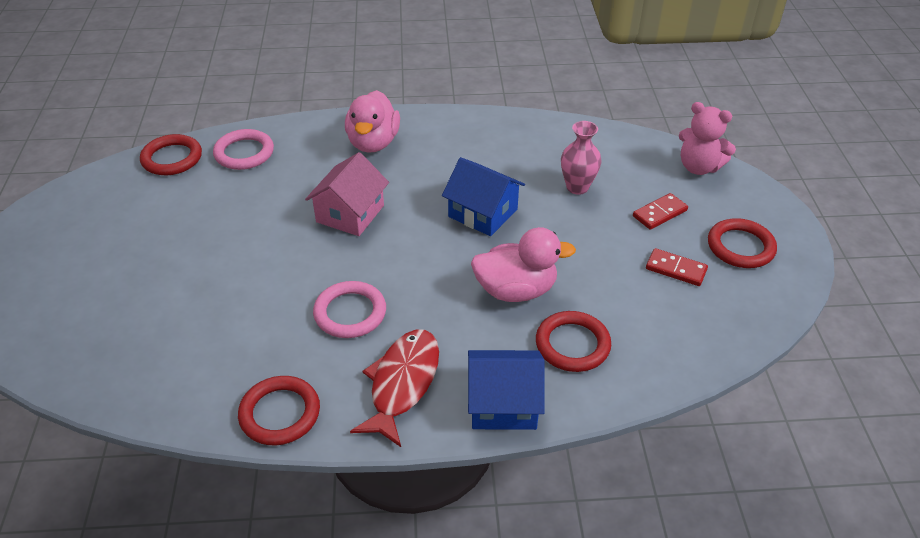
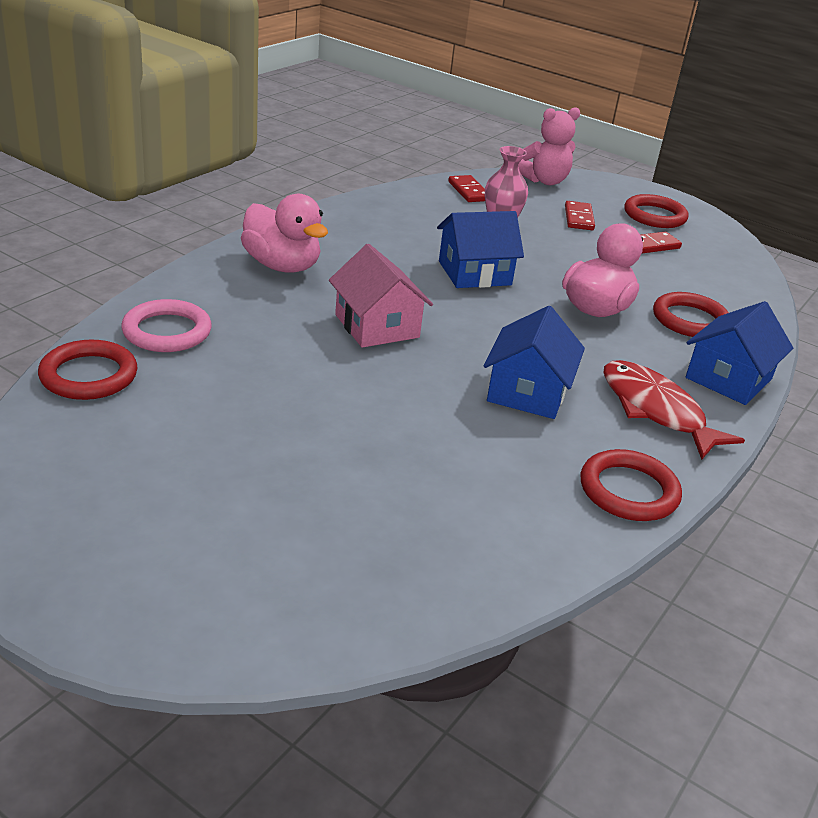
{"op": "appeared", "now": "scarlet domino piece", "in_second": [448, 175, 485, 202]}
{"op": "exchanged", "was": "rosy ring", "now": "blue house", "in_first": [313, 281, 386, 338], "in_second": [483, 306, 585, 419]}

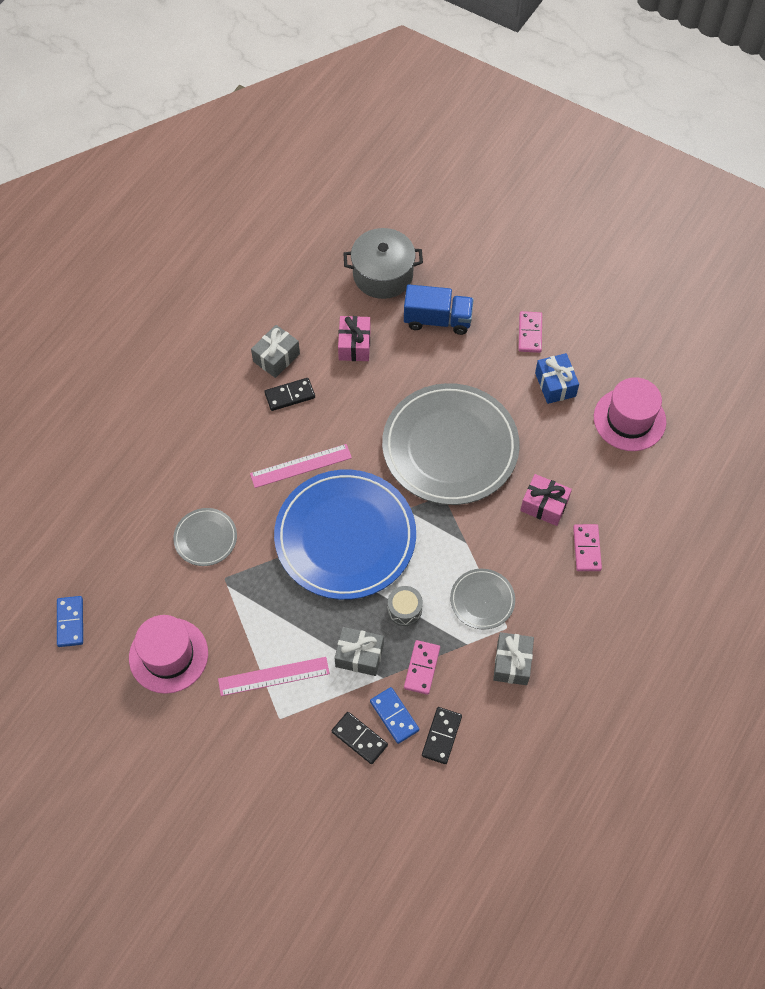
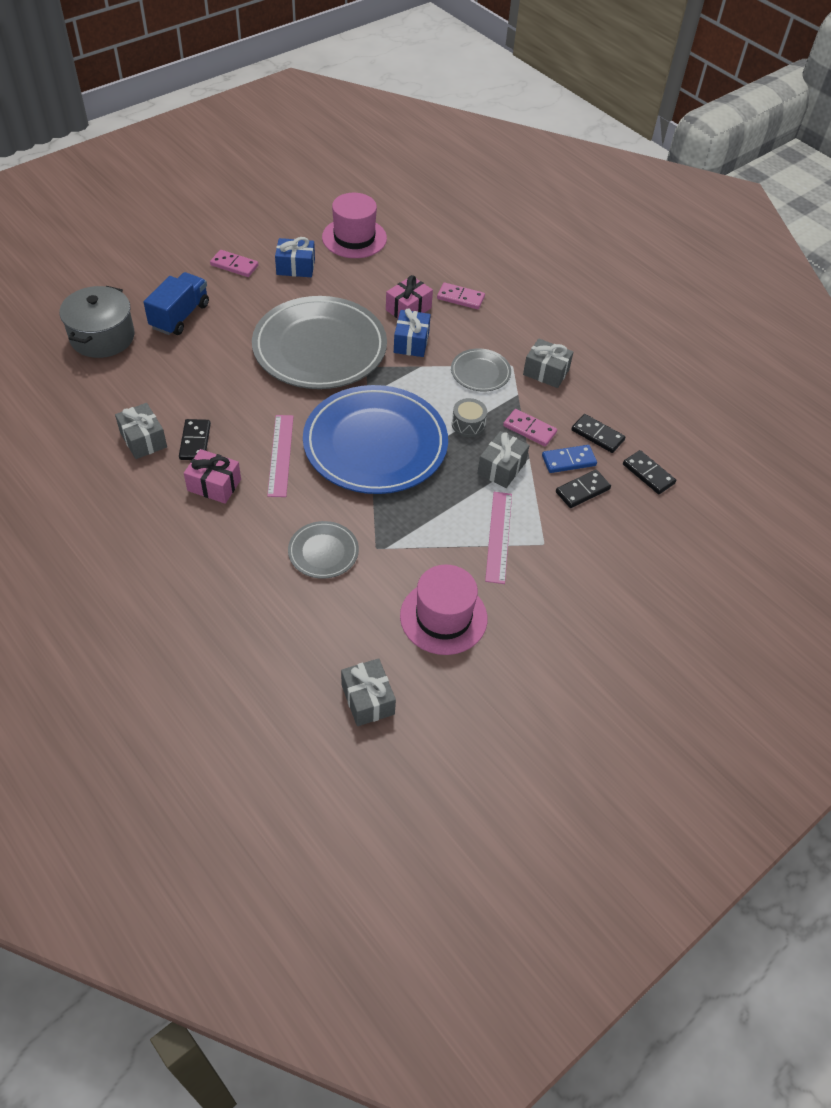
{"op": "appeared", "now": "blue wrapped gift", "in_second": [394, 308, 431, 357]}
{"op": "appeared", "now": "jet-black domino piece", "in_second": [623, 450, 676, 494]}
{"op": "relocated", "was": "rosy wrapped gift", "in_first": [338, 316, 371, 361], "in_second": [184, 449, 241, 504]}
{"op": "exchanged", "was": "blue domino piece", "now": "ash-grey wrapped gift", "in_first": [57, 596, 83, 647], "in_second": [341, 658, 396, 726]}

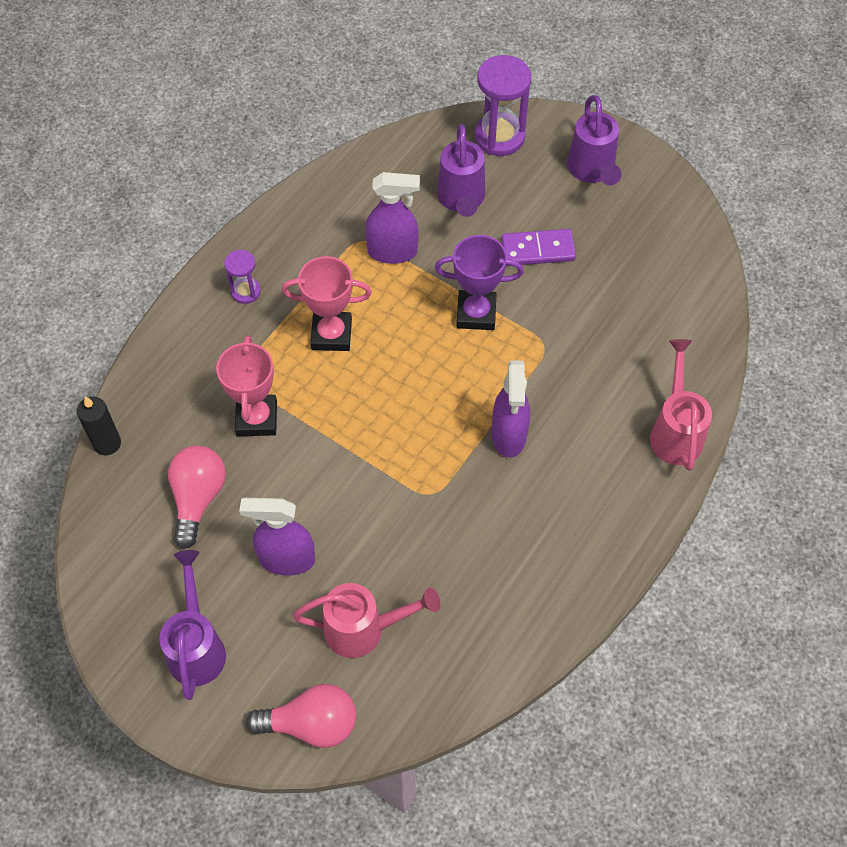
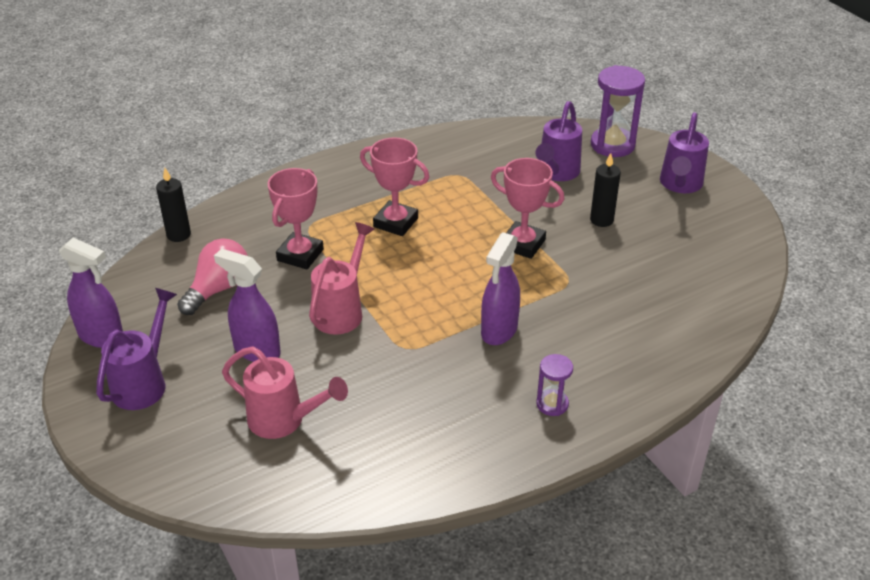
{"op": "missing", "was": "rosy bulb", "in_first": [247, 684, 356, 748]}
{"op": "relocated", "was": "purple sand timer", "in_first": [224, 250, 261, 304], "in_second": [536, 354, 573, 416]}
{"op": "relocated", "was": "purple spray cleaner", "in_first": [365, 172, 420, 264], "in_second": [59, 238, 123, 348]}
{"op": "relocated", "was": "rosy sprinkling can", "in_first": [650, 339, 712, 470], "in_second": [309, 222, 375, 335]}
{"op": "exchanged", "was": "purple domino piece", "now": "jet-black candle", "in_first": [501, 229, 576, 266], "in_second": [590, 153, 621, 227]}
{"op": "colour", "was": "purple trophy", "now": "rosy trophy", "in_first": [435, 235, 524, 330], "in_second": [491, 158, 564, 259]}

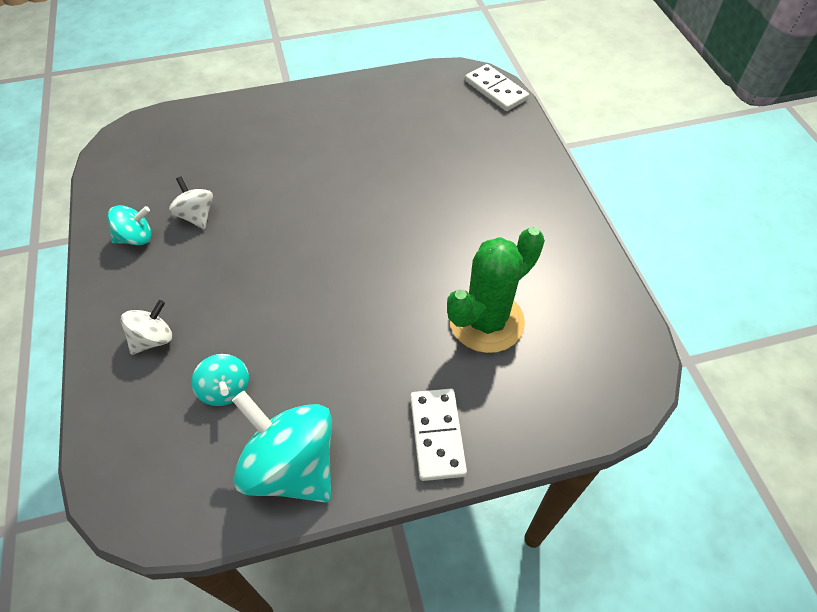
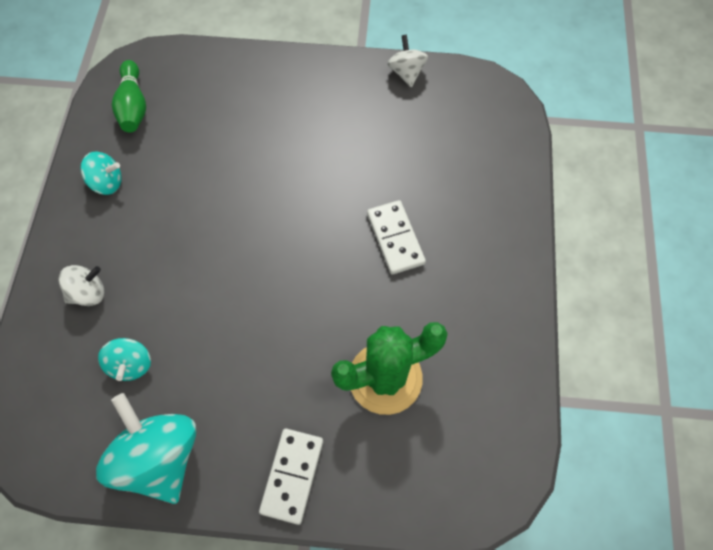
{"op": "appeared", "now": "emerald skittle", "in_second": [112, 60, 146, 132]}
{"op": "relocated", "was": "white spinning top", "in_first": [169, 176, 213, 229], "in_second": [387, 35, 428, 87]}
{"op": "relocated", "was": "white domino piece", "in_first": [465, 64, 529, 111], "in_second": [367, 200, 426, 275]}

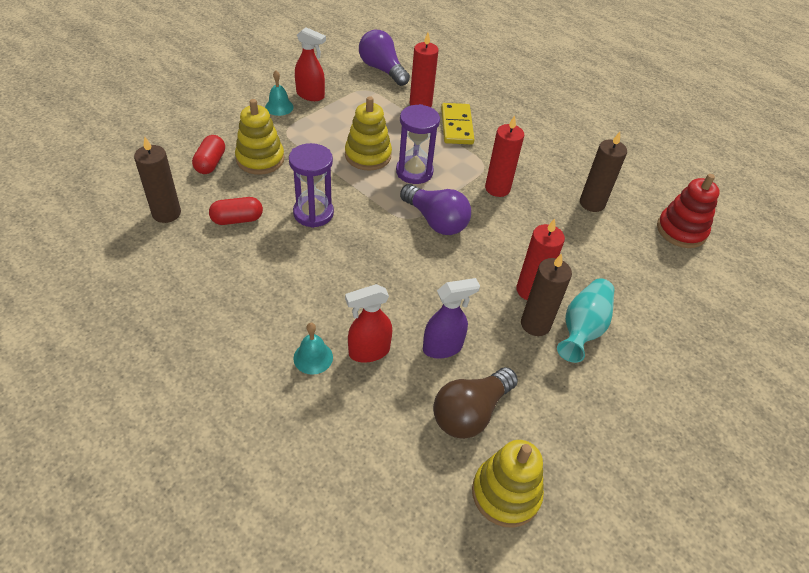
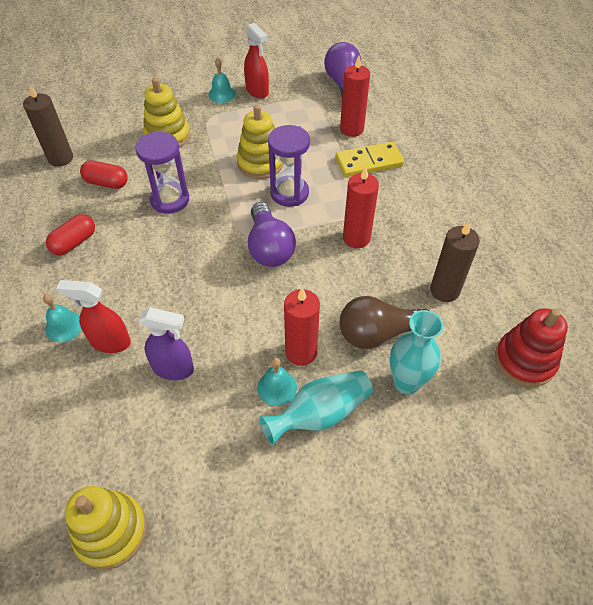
{"op": "appeared", "now": "aqua vase", "in_second": [390, 310, 443, 394]}
{"op": "relocated", "was": "scarlet pill shape", "in_first": [192, 135, 225, 174], "in_second": [46, 214, 95, 255]}
{"op": "relocated", "was": "brown bulb", "in_first": [433, 367, 518, 439], "in_second": [340, 296, 429, 349]}
{"op": "exchanged", "was": "brown candle", "now": "aqua hand bell", "in_first": [521, 253, 572, 336], "in_second": [257, 357, 297, 406]}
{"op": "spun", "was": "bright yellow domino piece", "in_first": [441, 103, 475, 145], "in_second": [335, 142, 404, 177], "clockwise": 45}

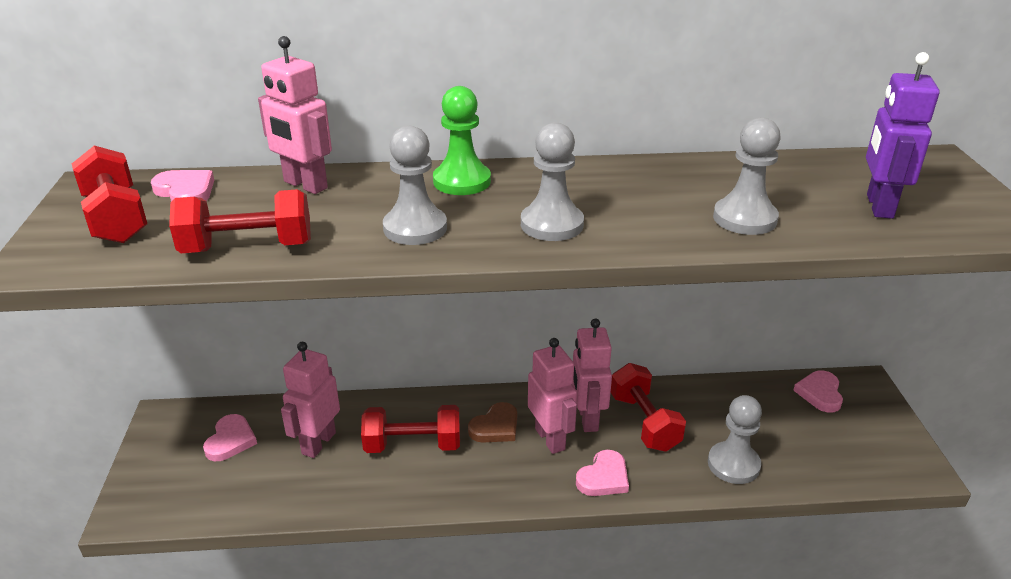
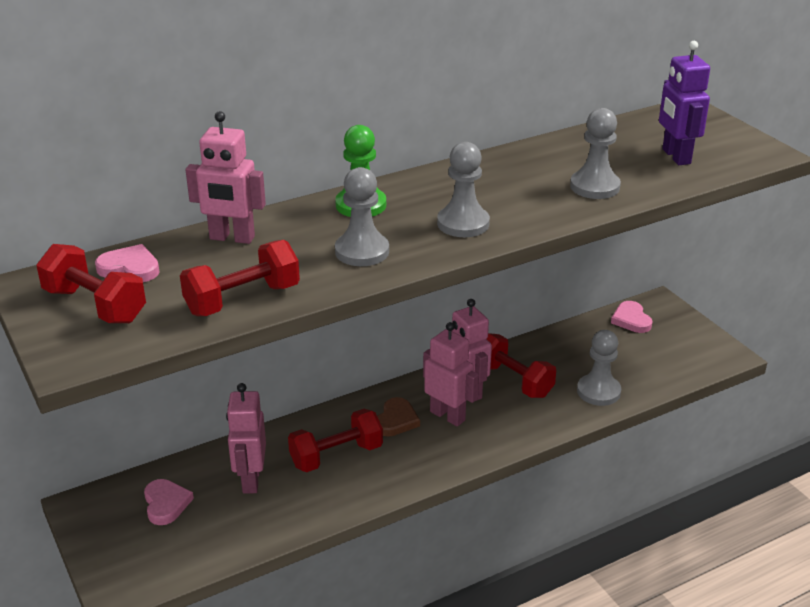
{"op": "missing", "was": "rosy love heart", "in_first": [576, 450, 629, 496]}

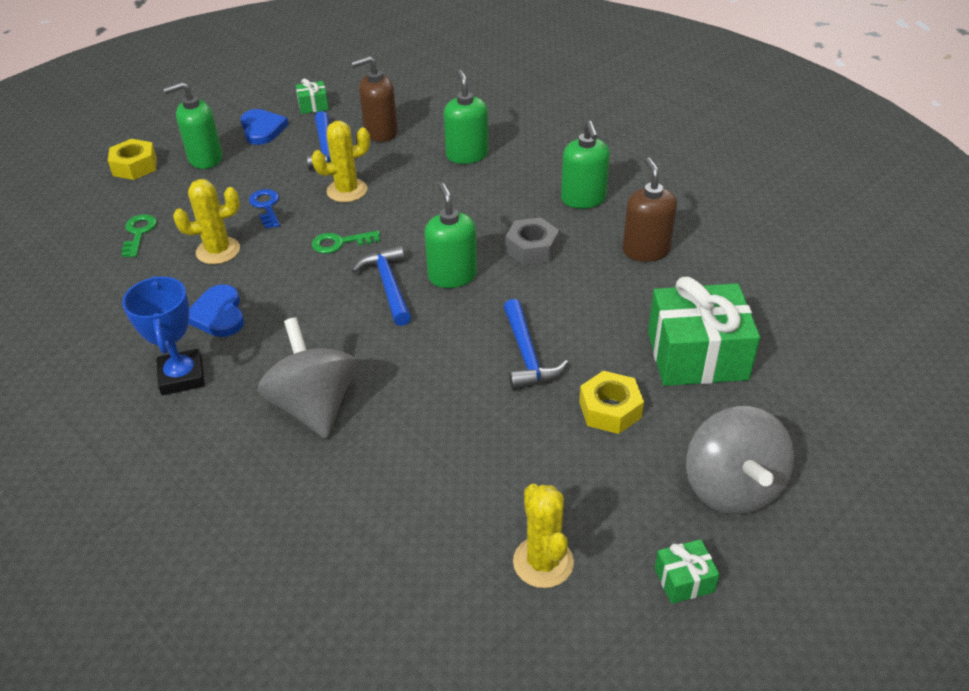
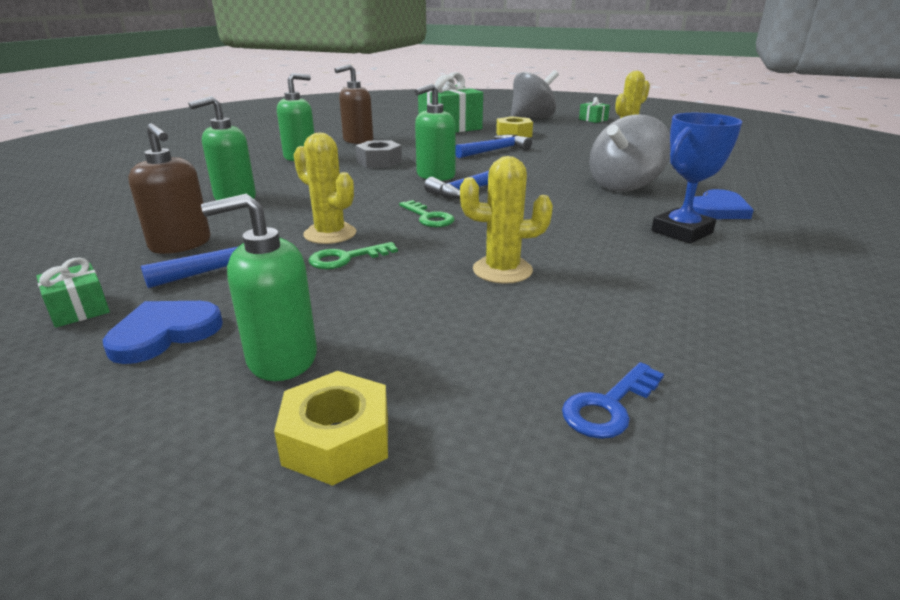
{"op": "relocated", "was": "emerald latchkey", "in_first": [122, 214, 157, 257], "in_second": [308, 242, 398, 269]}
{"op": "relocated", "was": "blue love heart", "in_first": [189, 284, 244, 337], "in_second": [693, 189, 754, 219]}
{"op": "relocated", "was": "blue latchkey", "in_first": [249, 189, 280, 229], "in_second": [562, 362, 664, 439]}
{"op": "spun", "was": "emerald pump bottle", "in_first": [163, 82, 222, 169], "in_second": [201, 194, 317, 381], "clockwise": 120}
{"op": "spun", "was": "bright yellow saguaro cactus", "in_first": [173, 179, 240, 264], "in_second": [460, 156, 553, 284], "clockwise": -45}

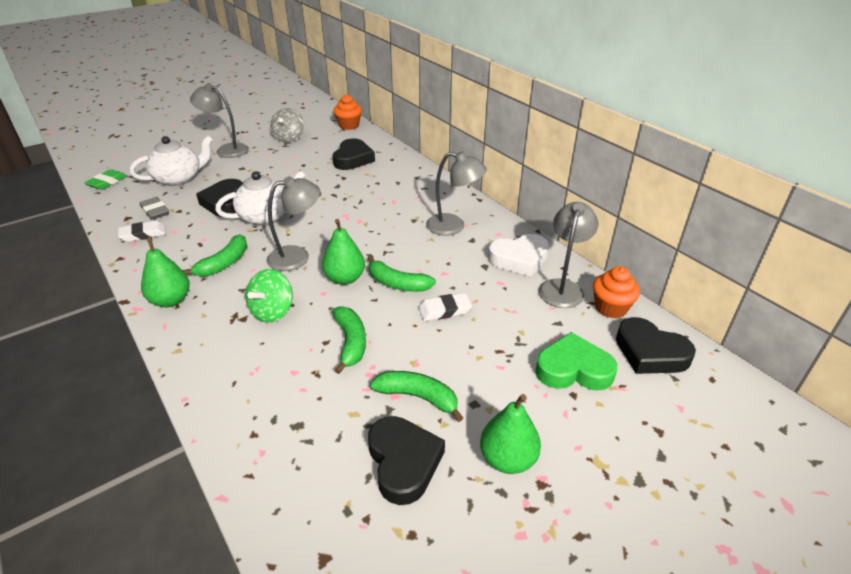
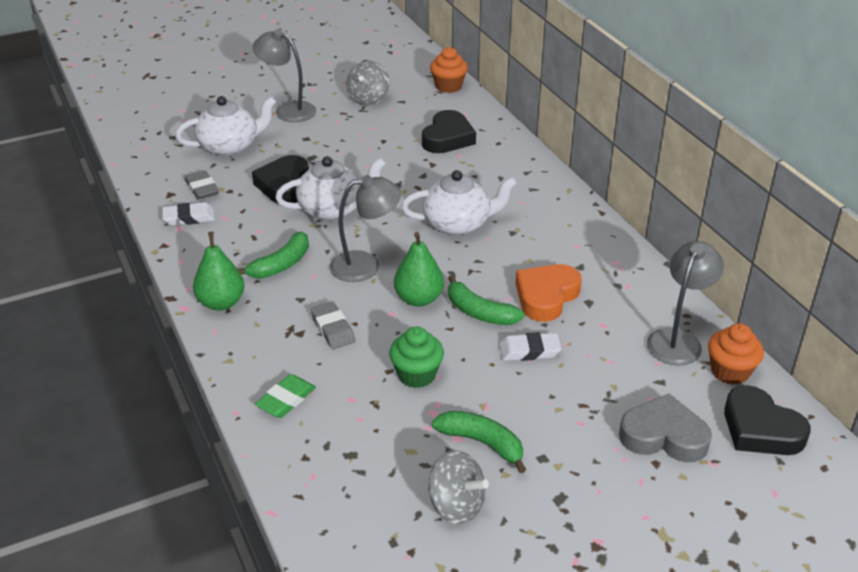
{"op": "missing", "was": "ash-grey lamp", "in_first": [426, 151, 487, 236]}
{"op": "missing", "was": "emerald toy pear", "in_first": [480, 394, 541, 474]}
{"op": "missing", "was": "white love heart", "in_first": [488, 234, 549, 277]}
{"op": "appeared", "now": "white teapot", "in_second": [401, 170, 517, 236]}
{"op": "appeared", "now": "bright orange love heart", "in_second": [515, 264, 582, 322]}
{"op": "relocated", "was": "emerald eraser", "in_first": [85, 169, 127, 190], "in_second": [255, 374, 316, 418]}
{"op": "exchanged", "was": "emerald spinning top", "now": "ash-grey eraser", "in_first": [245, 269, 293, 323], "in_second": [311, 301, 355, 349]}
{"op": "exchanged", "was": "emerald banana", "now": "emerald fairy cake", "in_first": [332, 306, 366, 374], "in_second": [389, 326, 444, 388]}
{"op": "exchanged", "was": "jet-black love heart", "now": "ash-grey spinning top", "in_first": [368, 416, 445, 505], "in_second": [428, 450, 489, 524]}
{"op": "colour", "was": "emerald love heart", "now": "ash-grey love heart", "in_first": [535, 332, 617, 391], "in_second": [619, 394, 712, 462]}

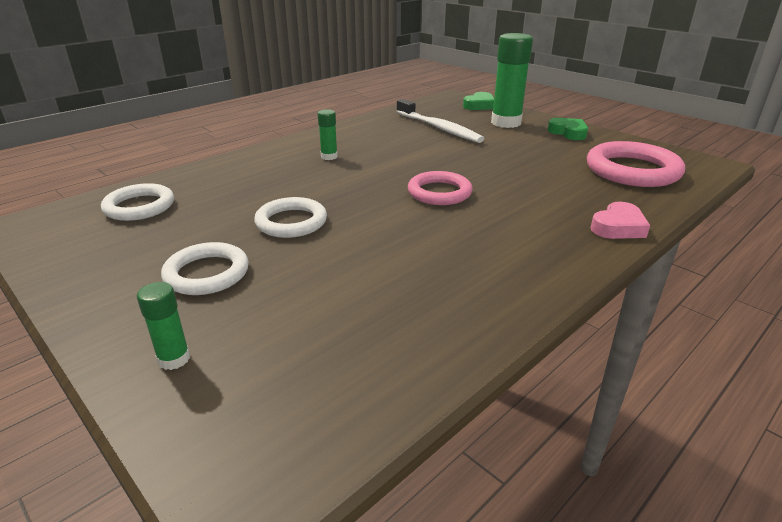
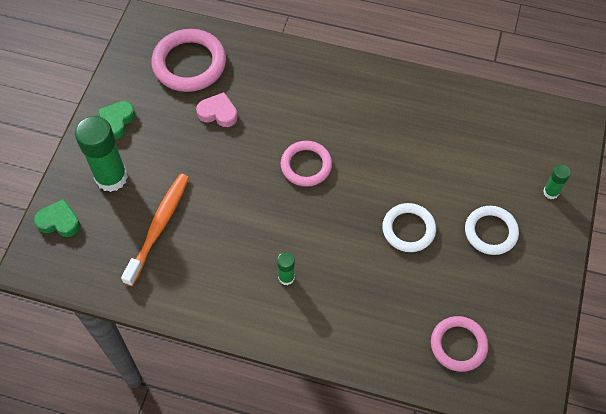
{"op": "relocated", "was": "rosy love heart", "in_first": [591, 202, 650, 239], "in_second": [196, 92, 238, 127]}
{"op": "colour", "was": "white ring", "now": "rosy ring", "in_first": [101, 183, 174, 221], "in_second": [431, 316, 489, 372]}
{"op": "colour", "was": "white tooth brush", "now": "bright orange tooth brush", "in_first": [396, 99, 485, 143], "in_second": [121, 174, 189, 286]}

